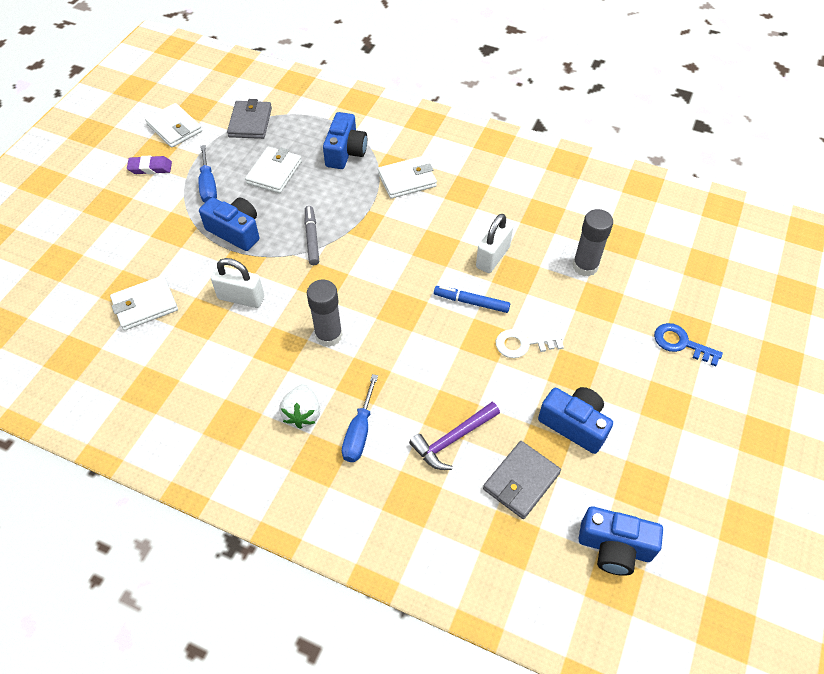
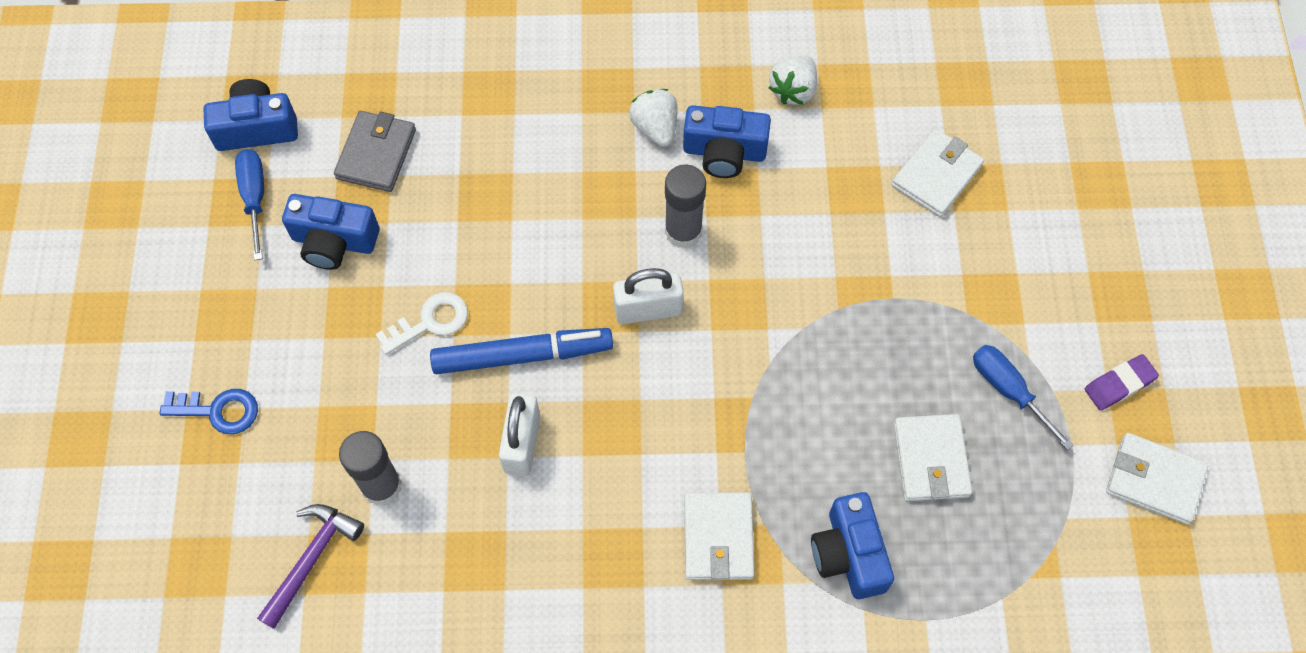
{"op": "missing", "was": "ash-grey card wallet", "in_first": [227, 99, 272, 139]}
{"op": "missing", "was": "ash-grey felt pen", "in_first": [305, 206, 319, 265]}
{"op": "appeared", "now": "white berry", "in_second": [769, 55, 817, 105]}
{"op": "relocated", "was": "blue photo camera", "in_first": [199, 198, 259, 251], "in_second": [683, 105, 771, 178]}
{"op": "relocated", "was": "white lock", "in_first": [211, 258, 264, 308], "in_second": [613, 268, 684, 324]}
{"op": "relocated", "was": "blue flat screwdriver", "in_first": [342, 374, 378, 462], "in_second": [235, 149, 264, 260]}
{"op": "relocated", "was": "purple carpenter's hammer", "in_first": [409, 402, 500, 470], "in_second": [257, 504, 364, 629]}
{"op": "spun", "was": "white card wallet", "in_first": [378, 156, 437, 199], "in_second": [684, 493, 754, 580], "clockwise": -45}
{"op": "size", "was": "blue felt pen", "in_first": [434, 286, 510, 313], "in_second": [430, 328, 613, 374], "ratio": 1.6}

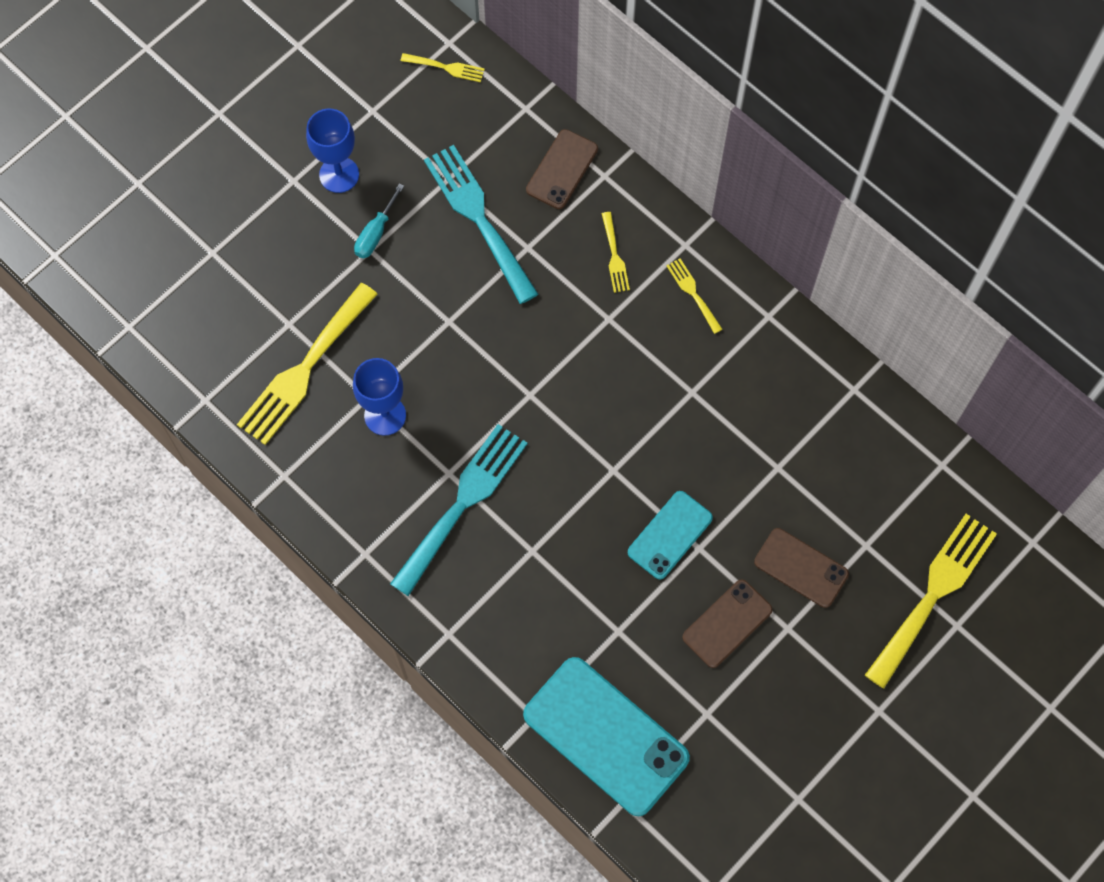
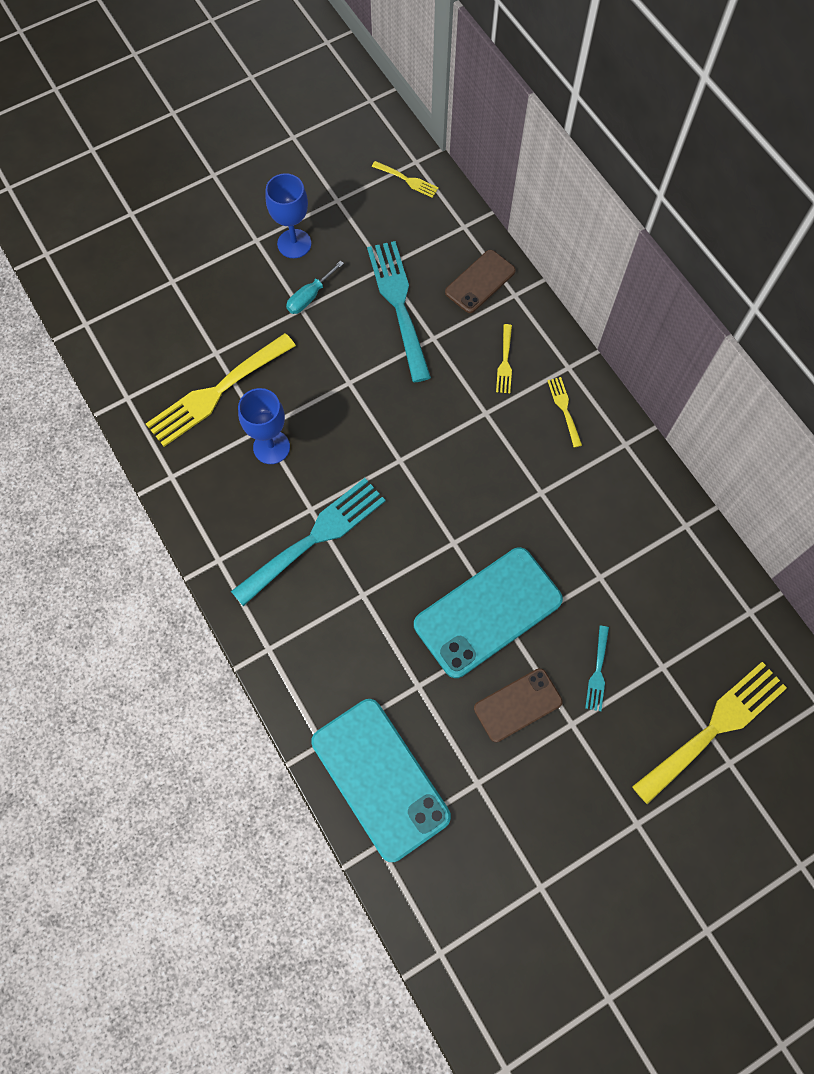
{"op": "exchanged", "was": "brown smartphone", "now": "aqua table fork", "in_first": [754, 528, 849, 608], "in_second": [585, 626, 609, 711]}
{"op": "size", "was": "aqua smartphone", "in_first": [628, 491, 713, 579], "in_second": [414, 547, 563, 678], "ratio": 1.76}

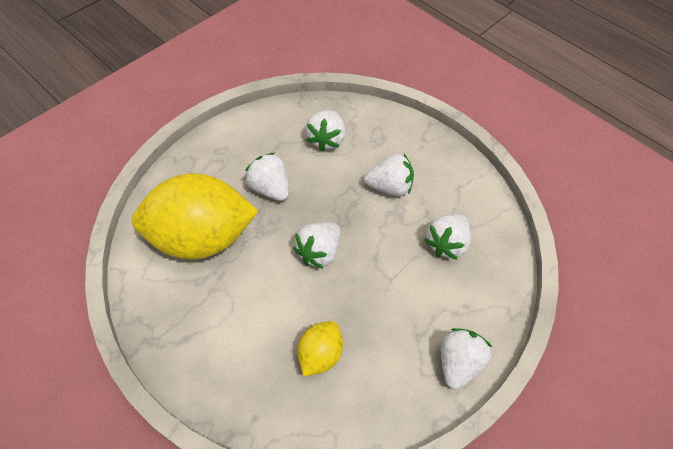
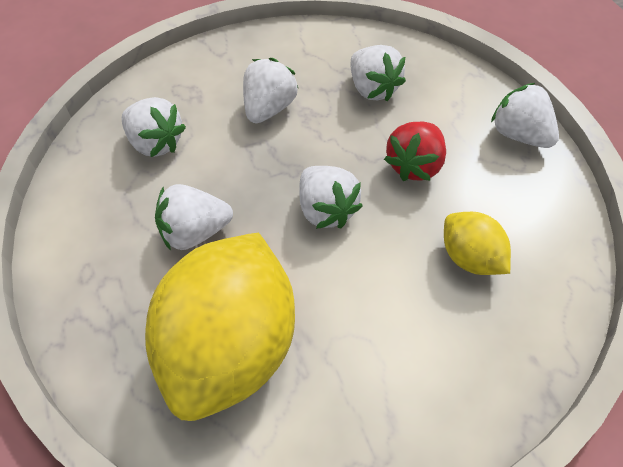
{"op": "appeared", "now": "scarlet berry", "in_second": [384, 122, 446, 181]}

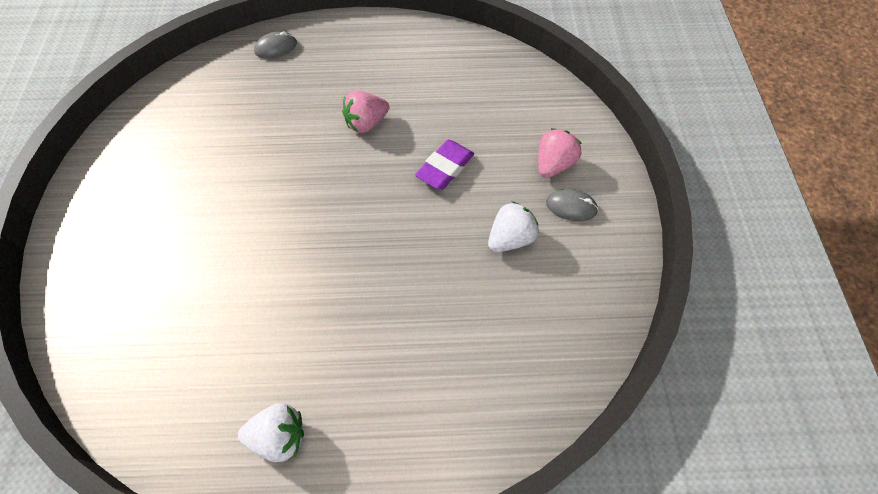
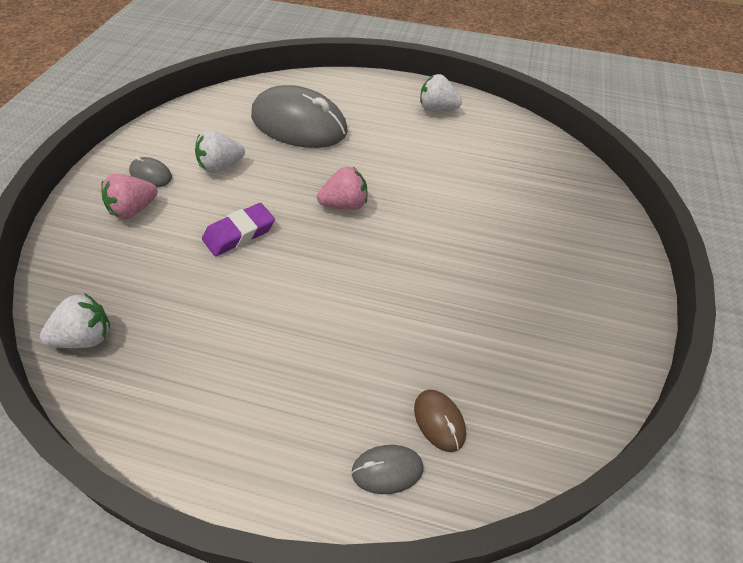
{"op": "appeared", "now": "white berry", "in_second": [40, 293, 110, 348]}
{"op": "appeared", "now": "ash-grey PC mouse", "in_second": [251, 85, 348, 148]}
{"op": "appeared", "now": "brown PC mouse", "in_second": [414, 389, 466, 452]}
{"op": "relocated", "was": "rosy berry", "in_first": [342, 91, 389, 133], "in_second": [317, 167, 368, 210]}

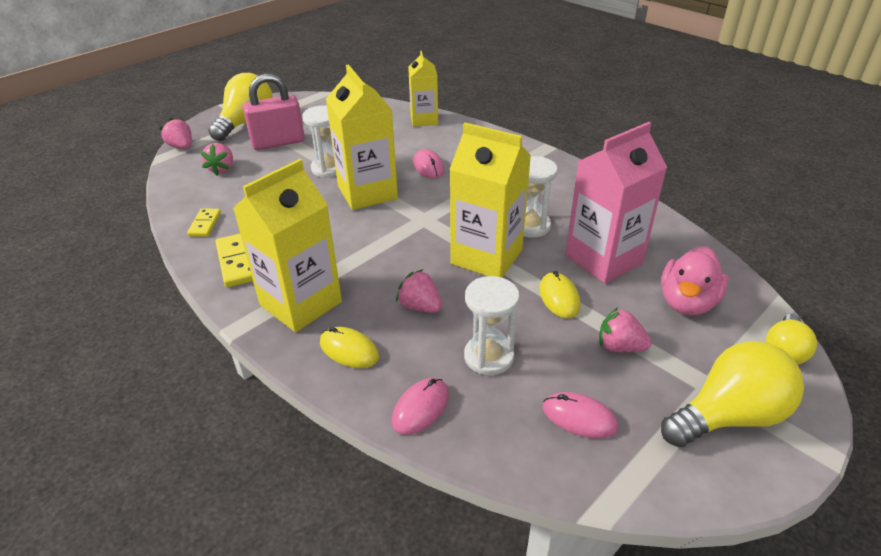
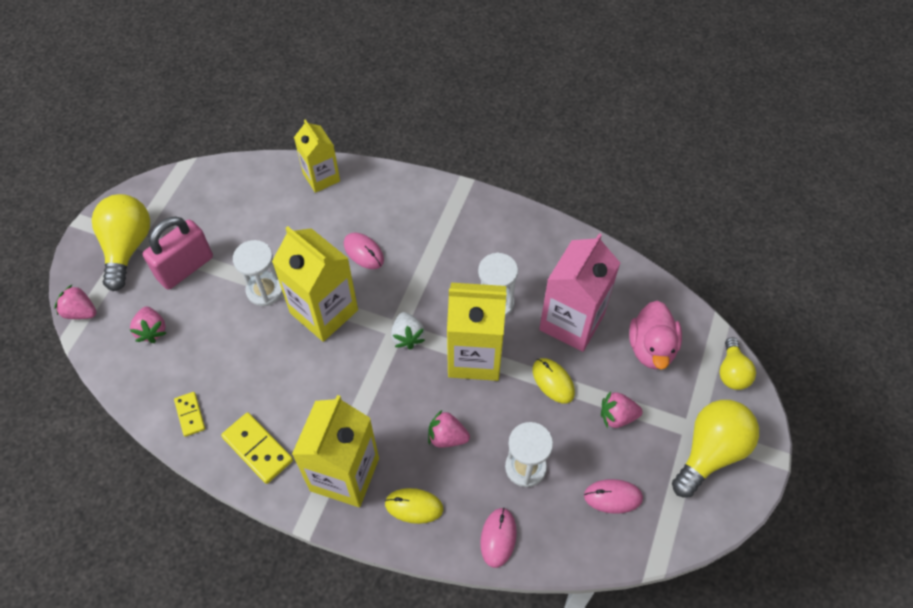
{"op": "appeared", "now": "white berry", "in_second": [391, 312, 425, 350]}

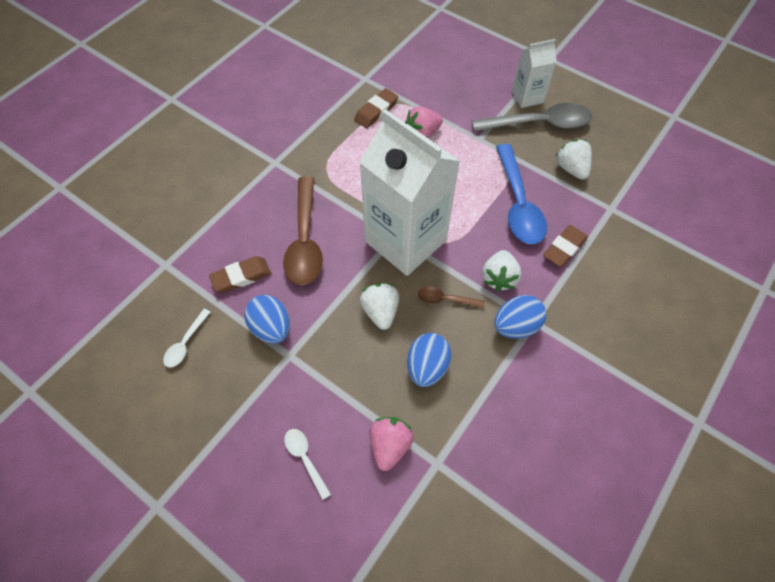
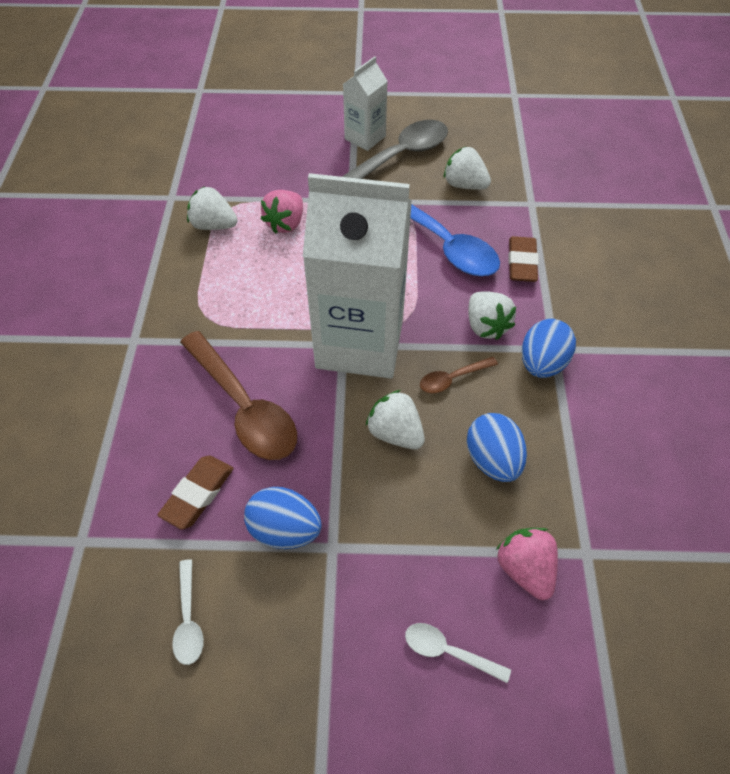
{"op": "exchanged", "was": "brown eraser", "now": "white berry", "in_first": [354, 88, 398, 128], "in_second": [187, 186, 238, 230]}

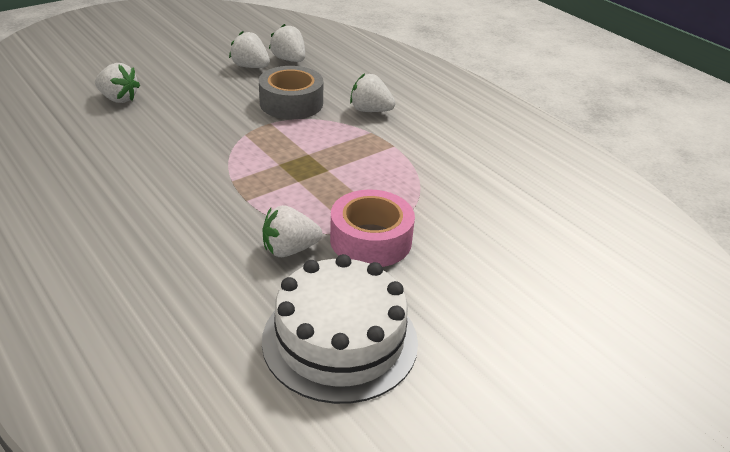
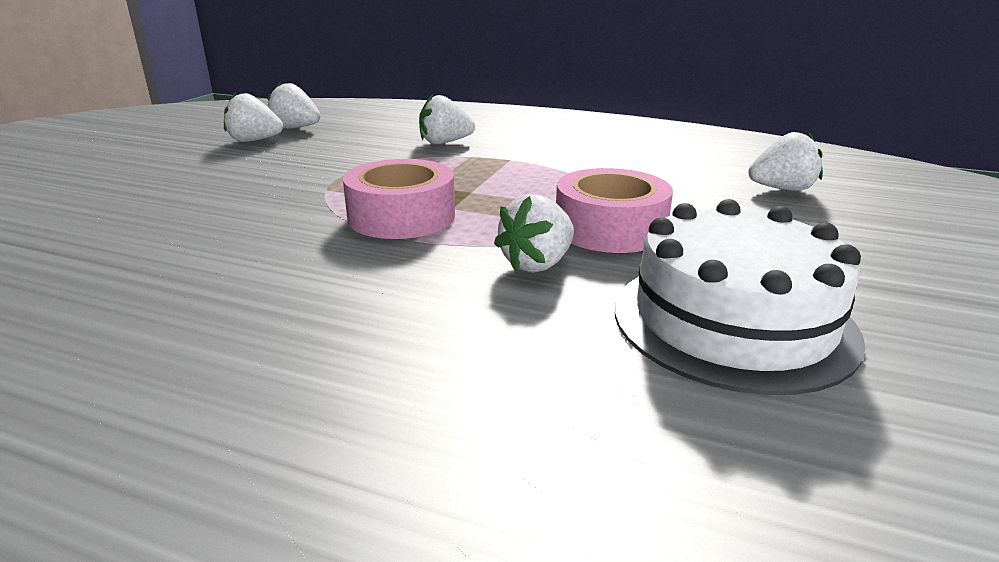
{"op": "missing", "was": "ash-grey roll of tape", "in_first": [259, 66, 324, 119]}
{"op": "appeared", "now": "rosy roll of tape", "in_second": [343, 159, 455, 239]}
{"op": "relocated", "was": "white berry", "in_first": [95, 63, 140, 103], "in_second": [748, 131, 823, 191]}

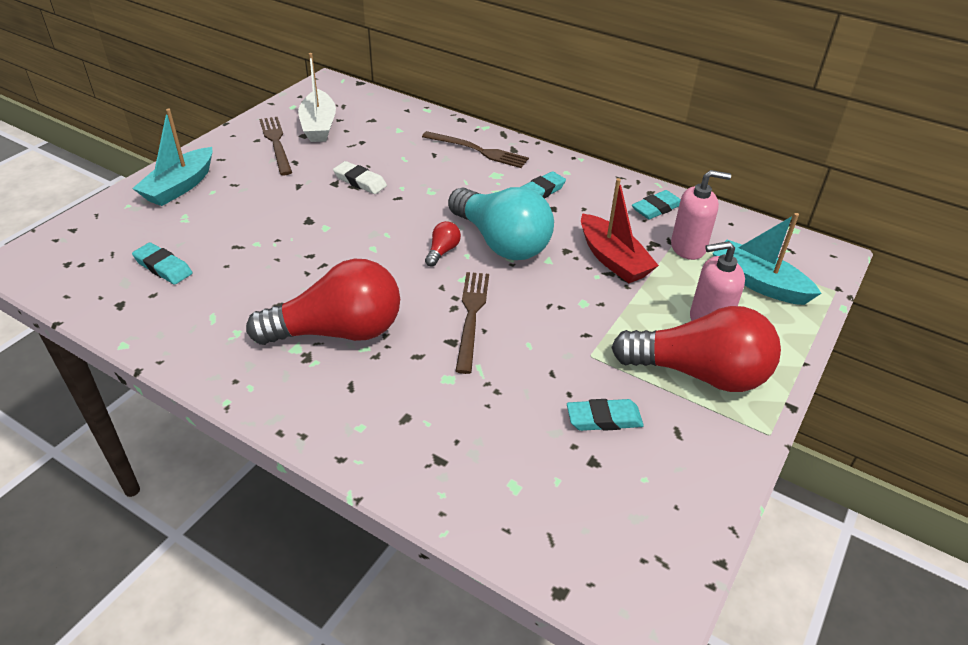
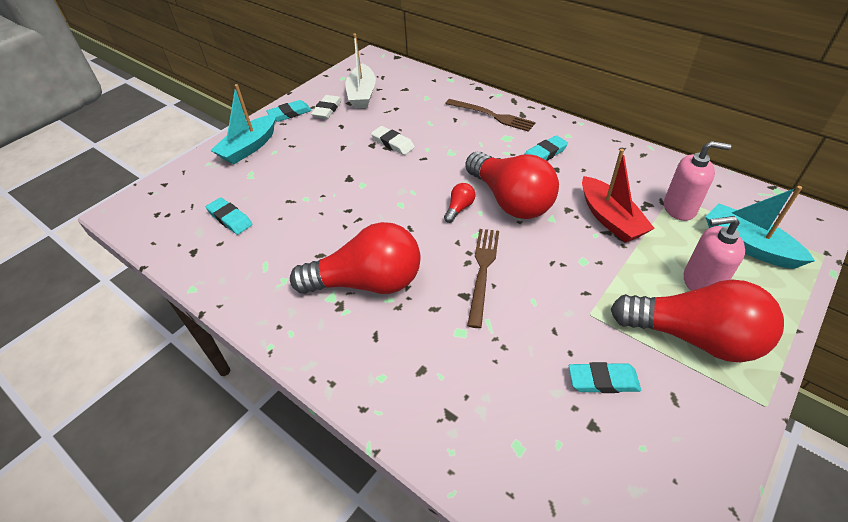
{"op": "relocated", "was": "aqua eraser", "in_first": [632, 190, 681, 219], "in_second": [266, 100, 312, 122]}
{"op": "exchanged", "was": "brown table fork", "now": "white eraser", "in_first": [259, 117, 292, 175], "in_second": [311, 95, 342, 119]}
{"op": "colour", "was": "aqua bulb", "now": "scarlet bulb", "in_first": [448, 187, 554, 260], "in_second": [465, 151, 559, 219]}

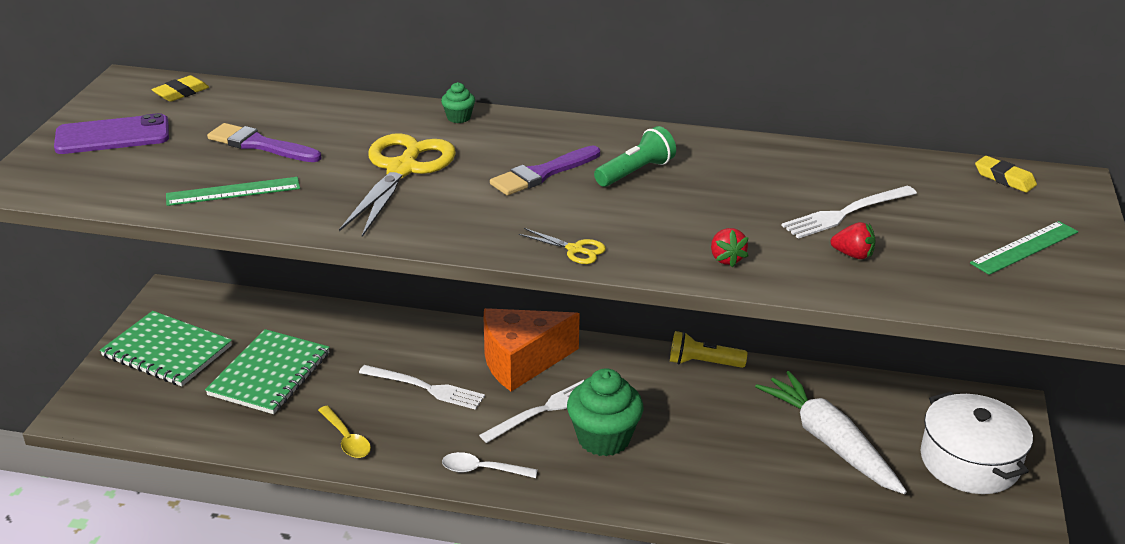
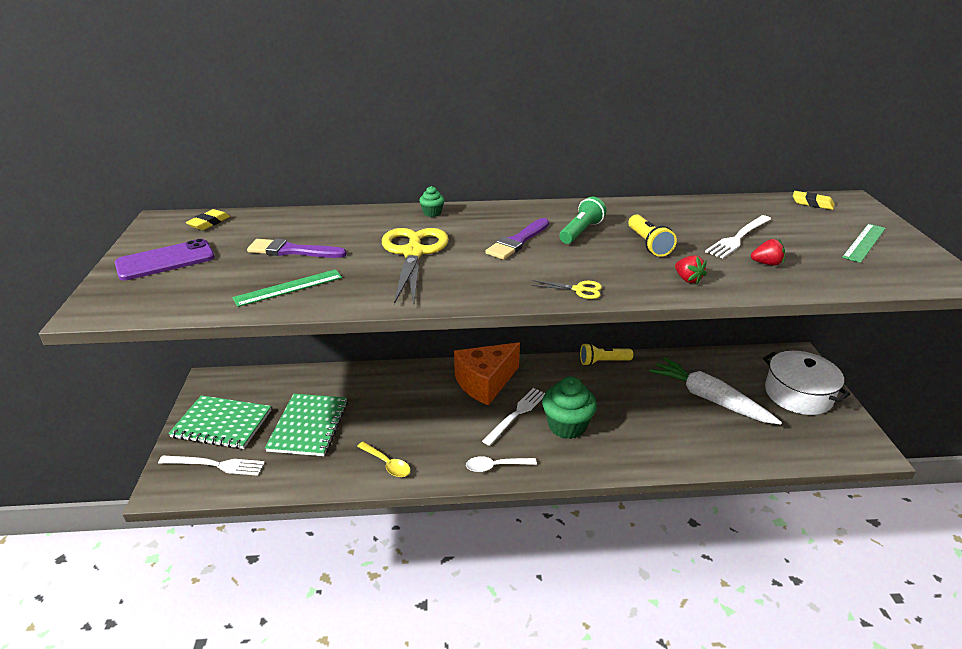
{"op": "appeared", "now": "bright yellow pocket torch", "in_second": [628, 214, 677, 257]}
{"op": "relocated", "was": "white table fork", "in_first": [359, 365, 485, 410], "in_second": [158, 455, 265, 476]}

